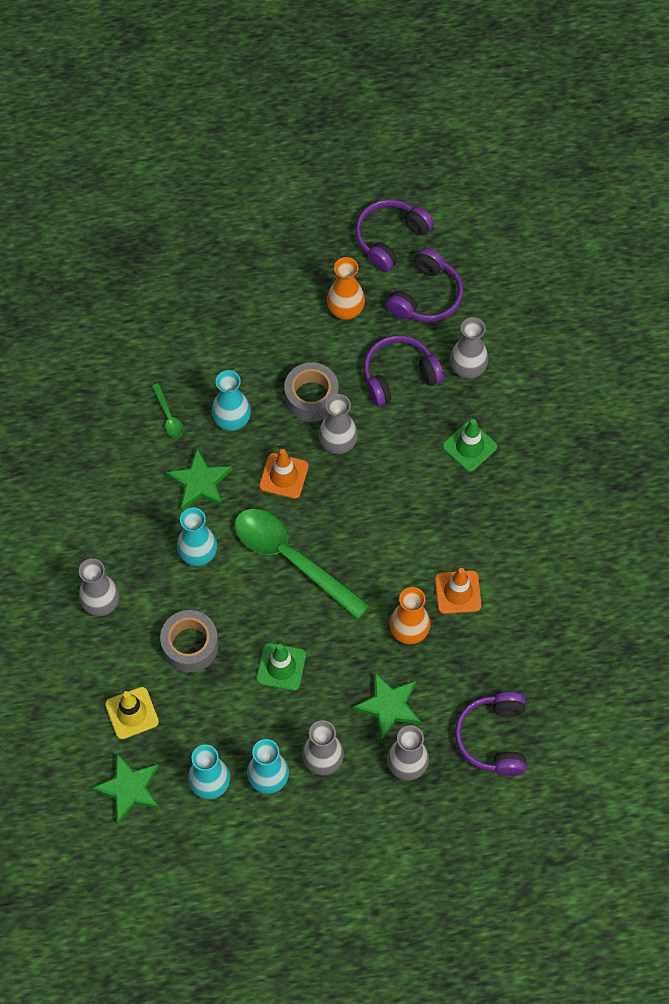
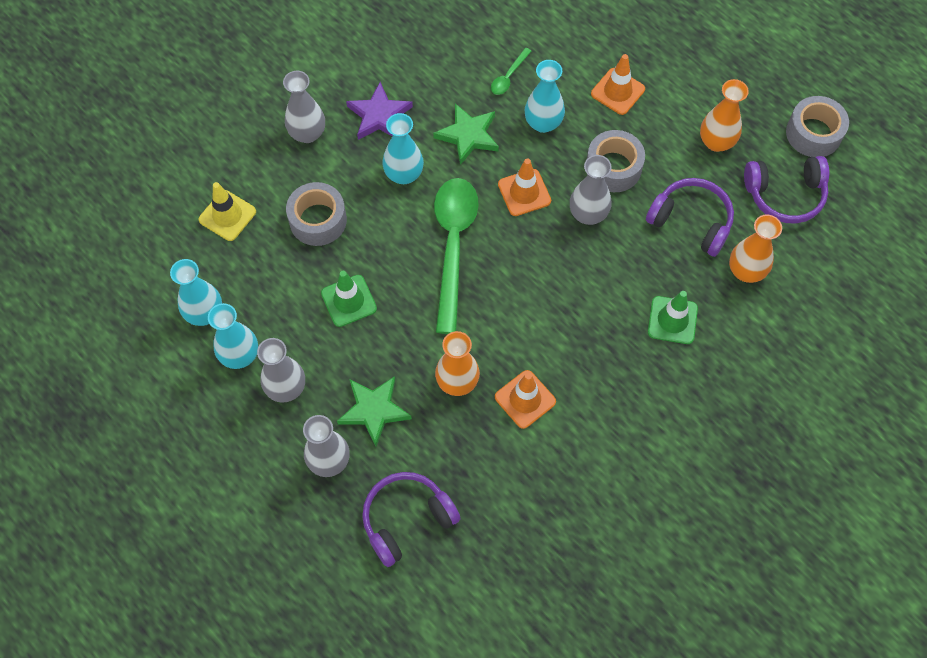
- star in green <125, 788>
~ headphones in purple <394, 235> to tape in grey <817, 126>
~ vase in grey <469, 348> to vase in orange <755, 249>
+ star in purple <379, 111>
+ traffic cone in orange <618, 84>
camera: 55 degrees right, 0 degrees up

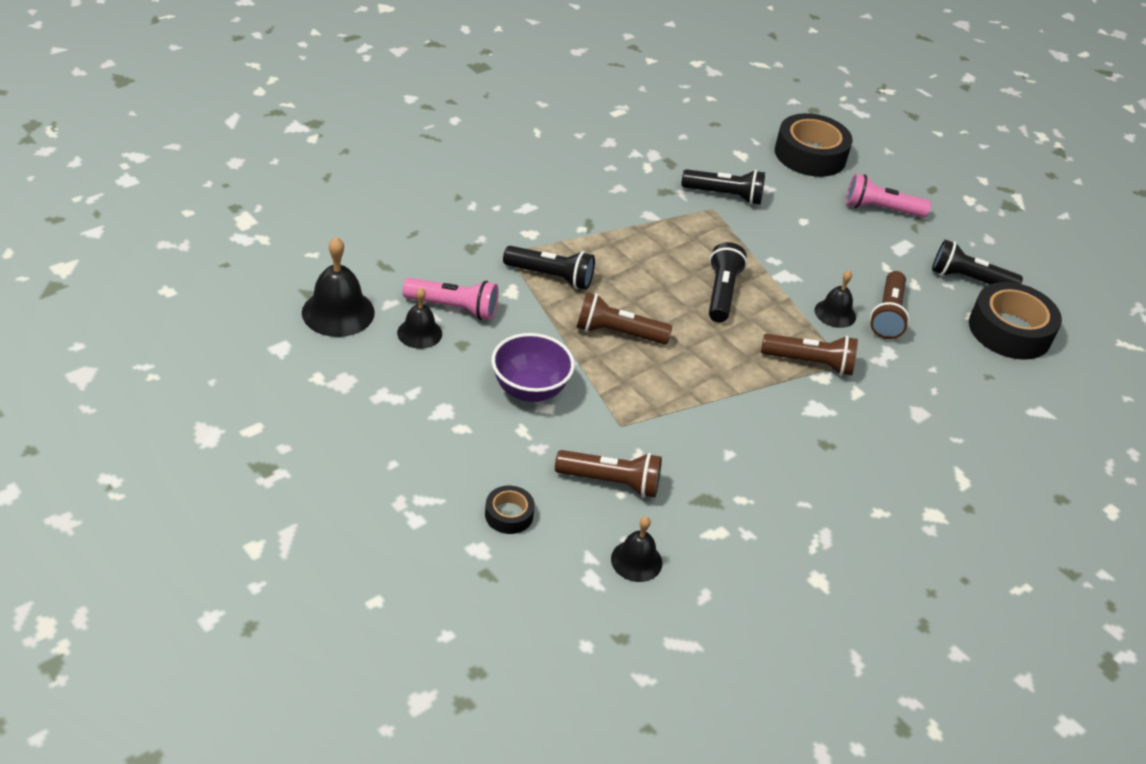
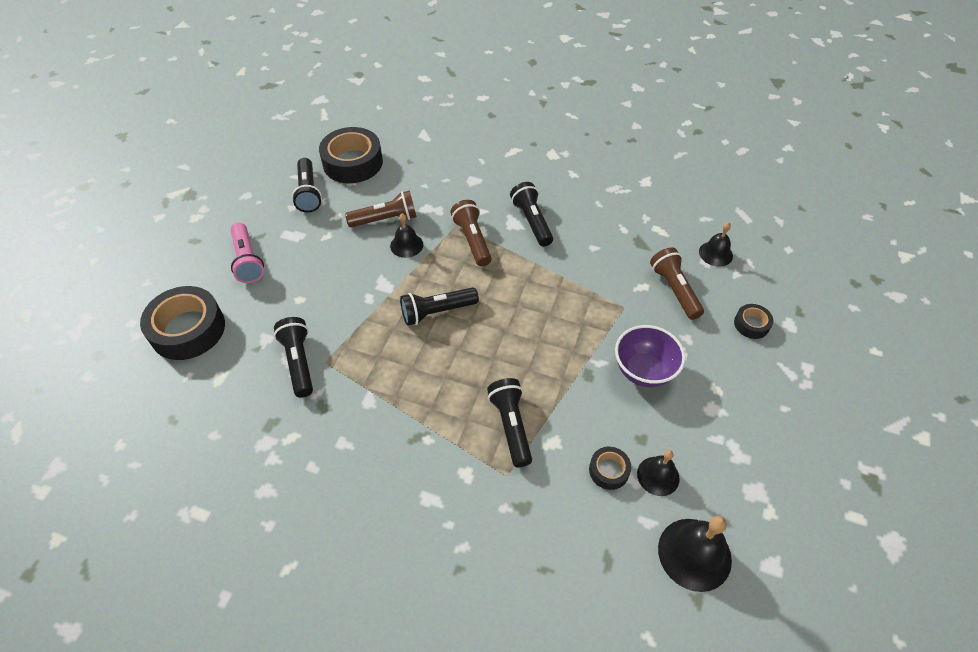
~ flashlight in pink <451, 299> to tape in black <610, 468>
- flashlight in brown <624, 318>
+ flashlight in black <531, 214>
camera: 115 degrees left, 10 degrees up

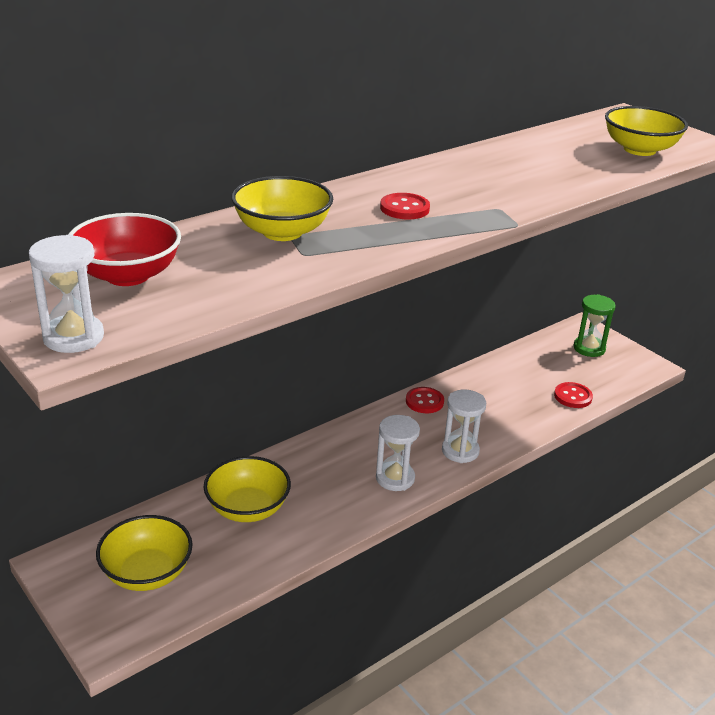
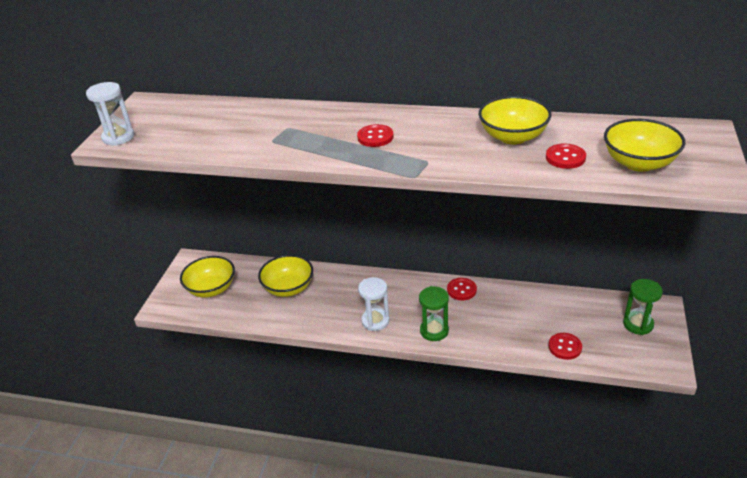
- bowl in red <125, 249>
~ bowl in yellow <282, 208> to <515, 120>
~ hourglass in white <464, 426> to hourglass in green <434, 313>
+ button in red <566, 156>
camera: 55 degrees right, 5 degrees up

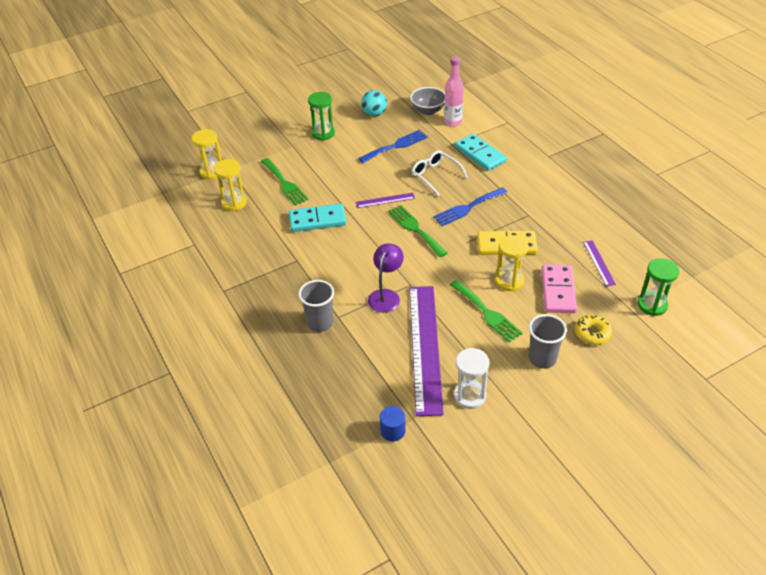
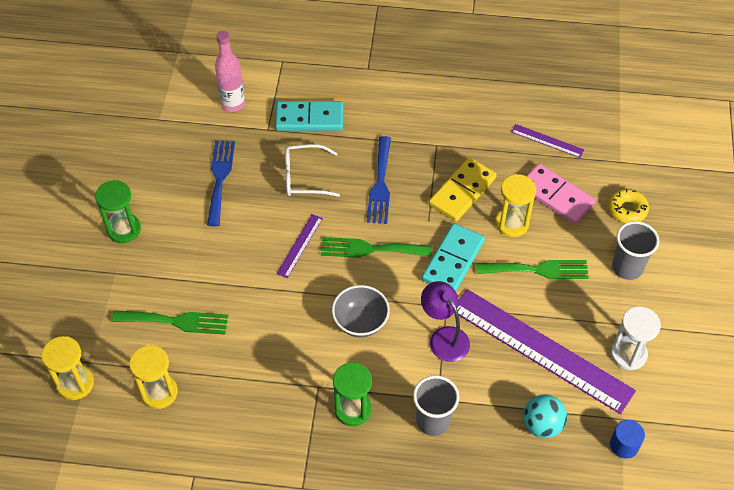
~ domino in turquoise <317, 218> to <453, 257>
~ ball in turquoise <374, 103> to <545, 416>
~ bowl in grey <427, 101> to <361, 311>
~ hourglass in green <658, 287> to <352, 394>
camera: 55 degrees left, 10 degrees up

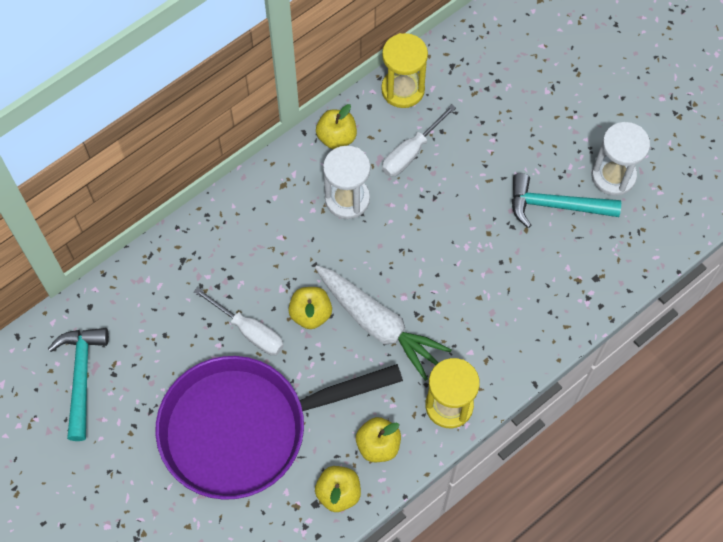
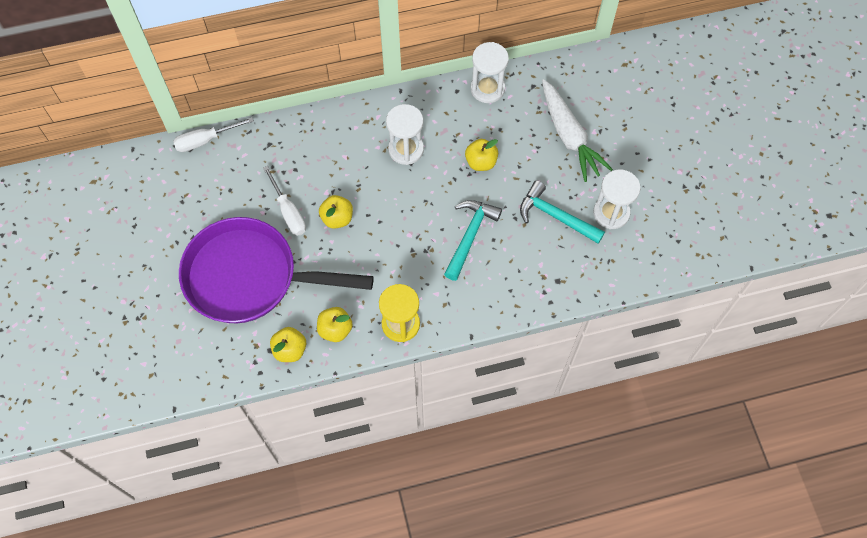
~ hammer in turquoise <78, 384> to <473, 240>
~ carrot in white <383, 323> to <577, 130>
~ apple in yellow <336, 126> to <481, 155>
~ hourglass in yellow <404, 70> to hourglass in white <490, 72>
~ screwdriver in white <419, 140> to <213, 134>
camera: 25 degrees right, 0 degrees up

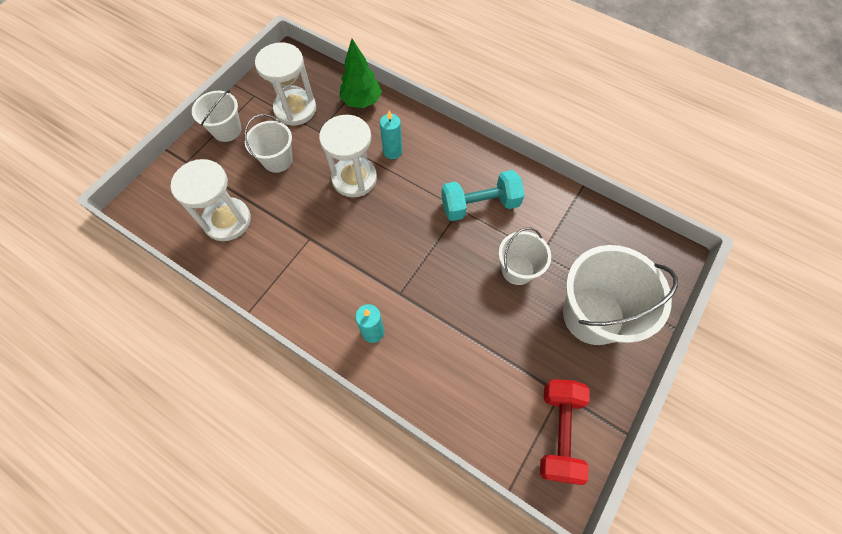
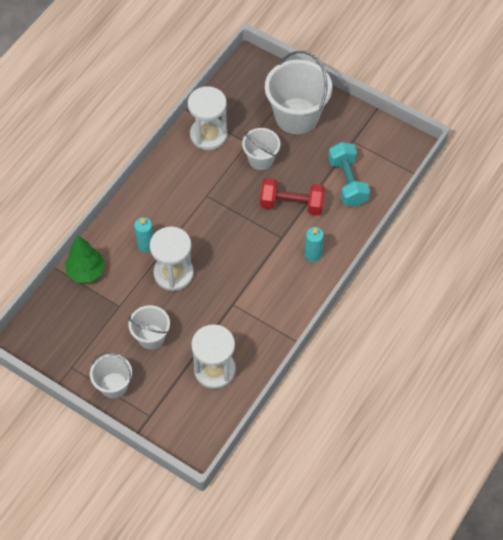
~ hourglass in white <285, 84> to <208, 118>
~ dumbbell in turquoise <483, 195> to <349, 174>
~ dumbbell in red <565, 432> to <292, 196>
camera: 90 degrees left, 5 degrees down

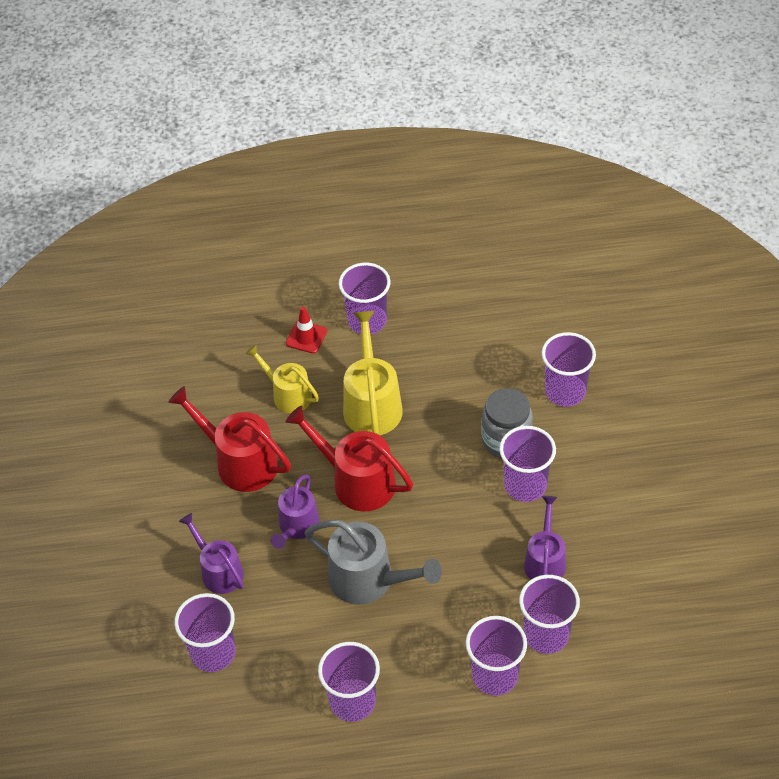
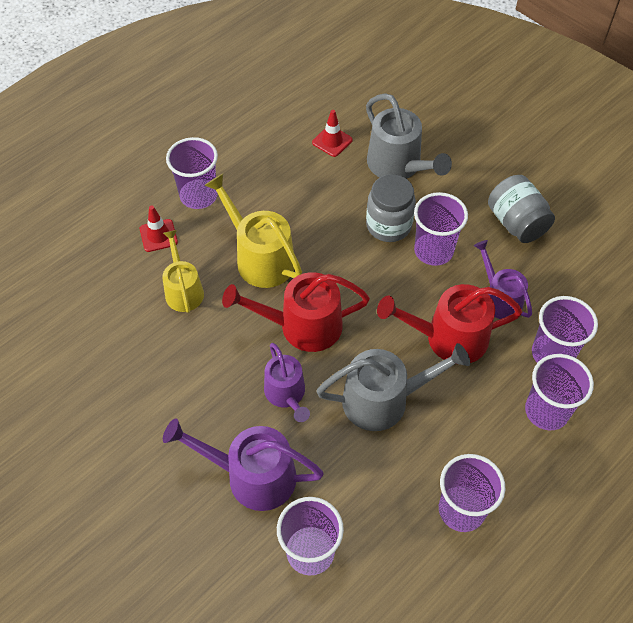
~ watering can in red <229, 439> to <449, 323>
~ watering can in purple <211, 553> = <243, 465> x1.53
~ watering can in yellow <282, 378> = <183, 271> 75 degrees clockwise
~ cup in purple <568, 369> to watering can in grey <409, 136>
+ traffic cone in red <332, 133>
+ jar in grey <521, 209>
camera: 40 degrees left, 5 degrees up

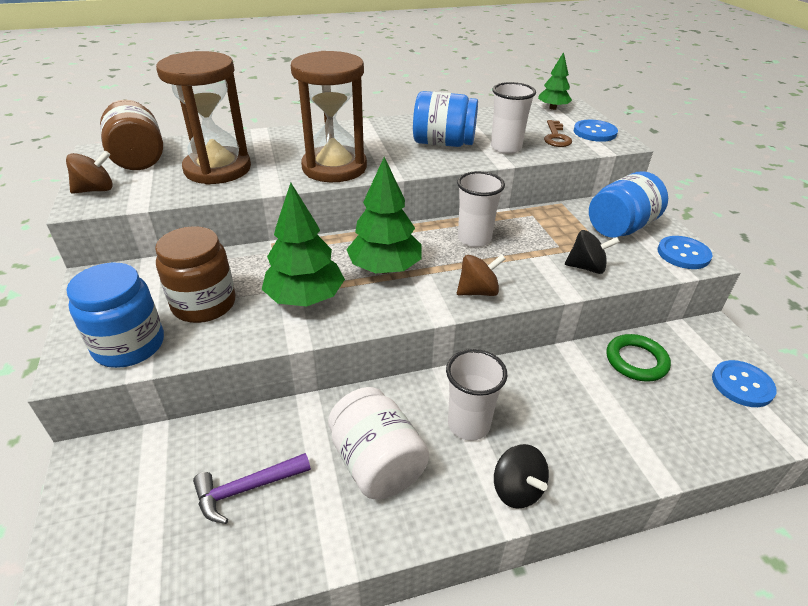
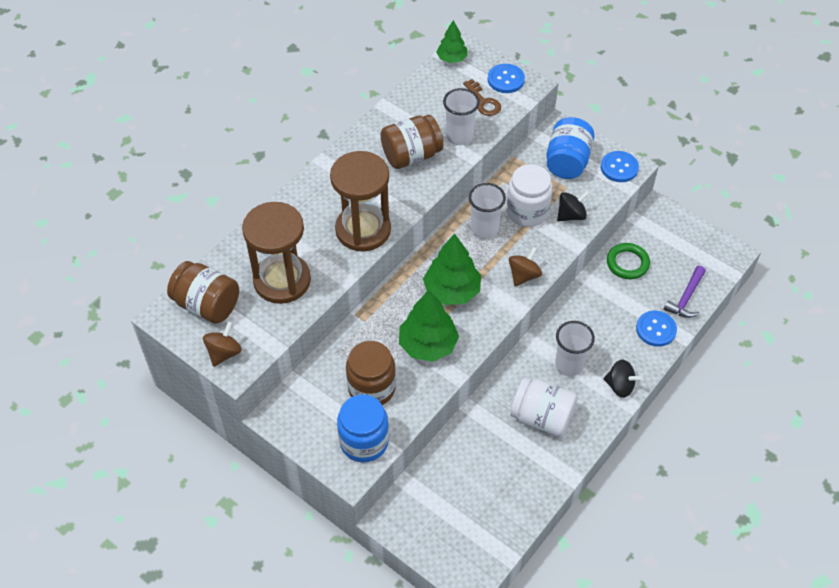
~ hammer in purple <252, 488> to <685, 292>
~ jar in blue <445, 119> to jar in brown <411, 142>
~ button in blue <744, 383> to <656, 329>
+ jar in white <529, 195>
camera: 35 degrees left, 15 degrees up

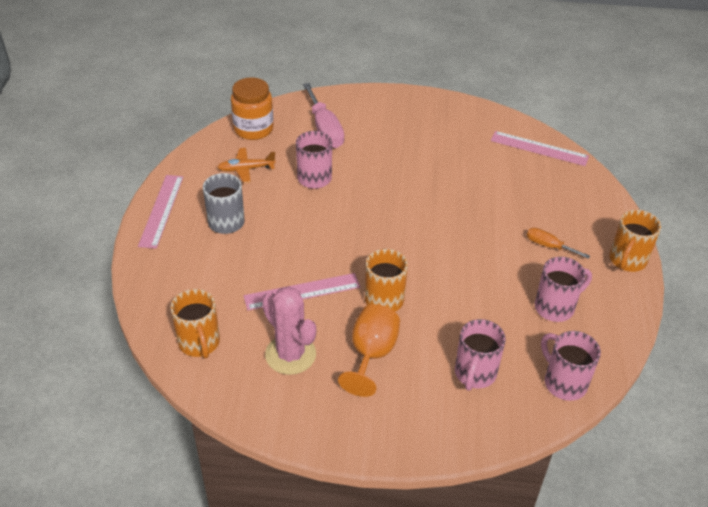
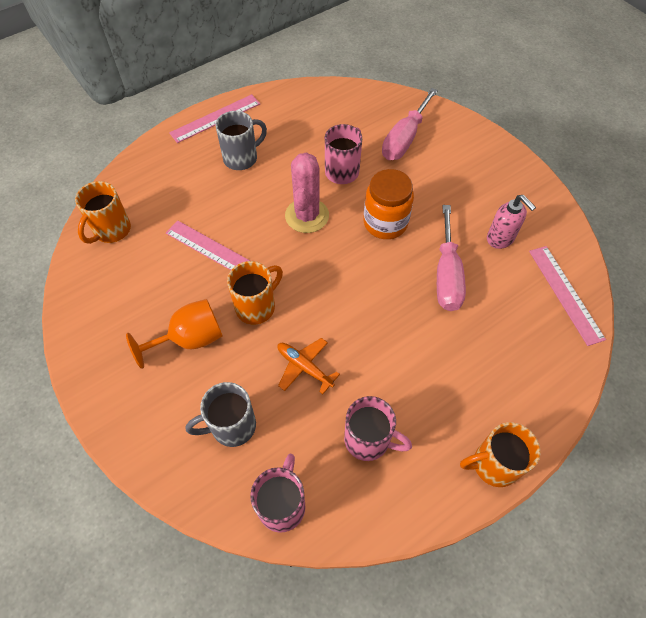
~ plane in orange <247, 165> to <308, 366>
~ jar in orange <252, 108> to <389, 204>
~ cactus in pink <289, 330> to <307, 192>
~ mug in pink <480, 355> to mug in grey <221, 414>
- screwdriver in orange <558, 243>
+ screwdriver in pink <451, 258>
+ soap dispenser in pink <511, 222>
camera: 50 degrees right, 15 degrees up

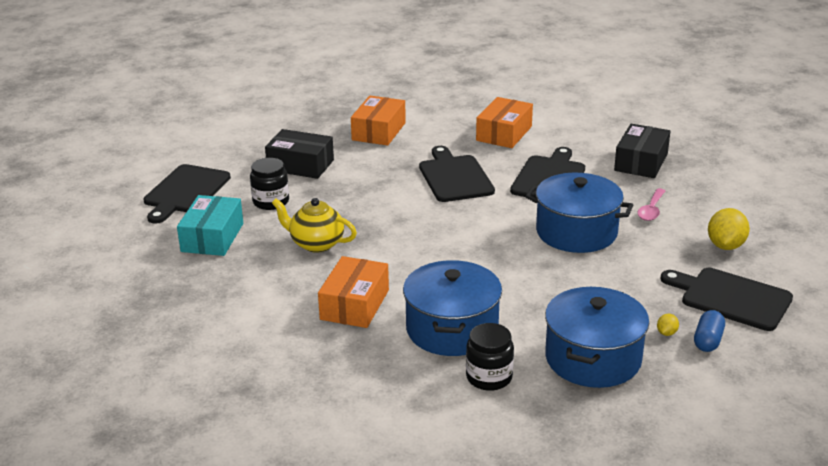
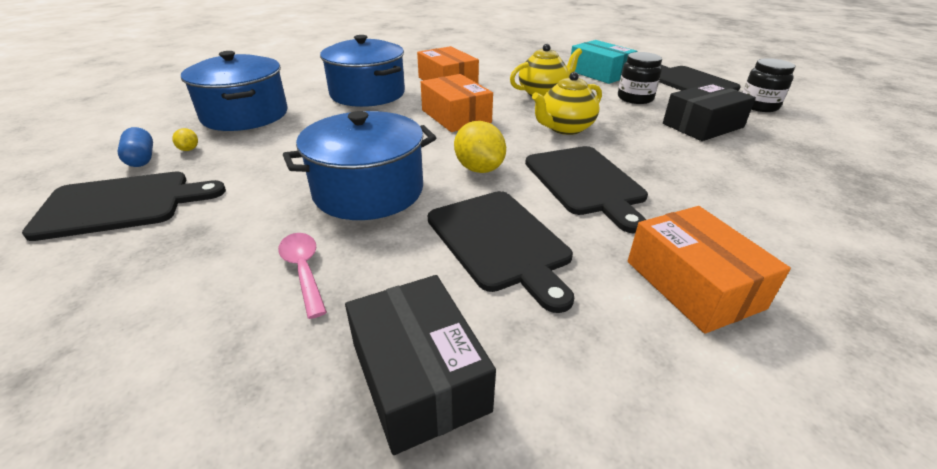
~ box in orange <378, 121> to <457, 103>
~ cutting board in black <457, 174> = <586, 189> 45 degrees clockwise
~ jar in black <490, 357> to <768, 85>
~ lemon in yellow <729, 229> to <480, 147>
+ teapot in yellow <567, 103>
camera: 130 degrees right, 5 degrees up

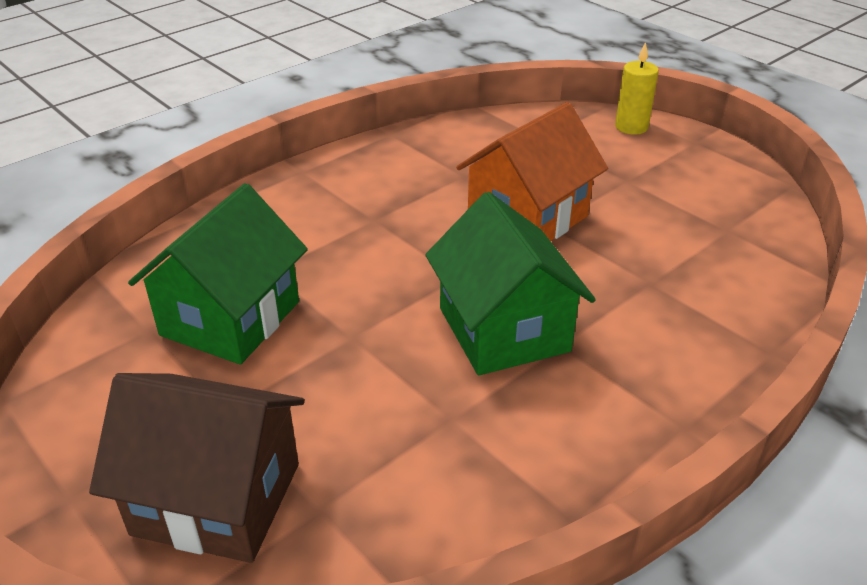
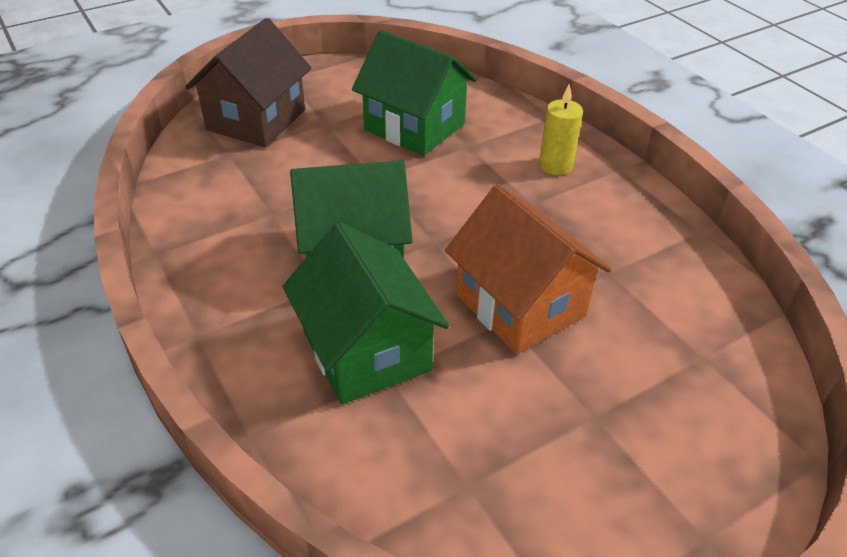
~ candle in yellow <637, 88> to <561, 129>
+ house in green <366, 313>
camera: 100 degrees right, 5 degrees up

